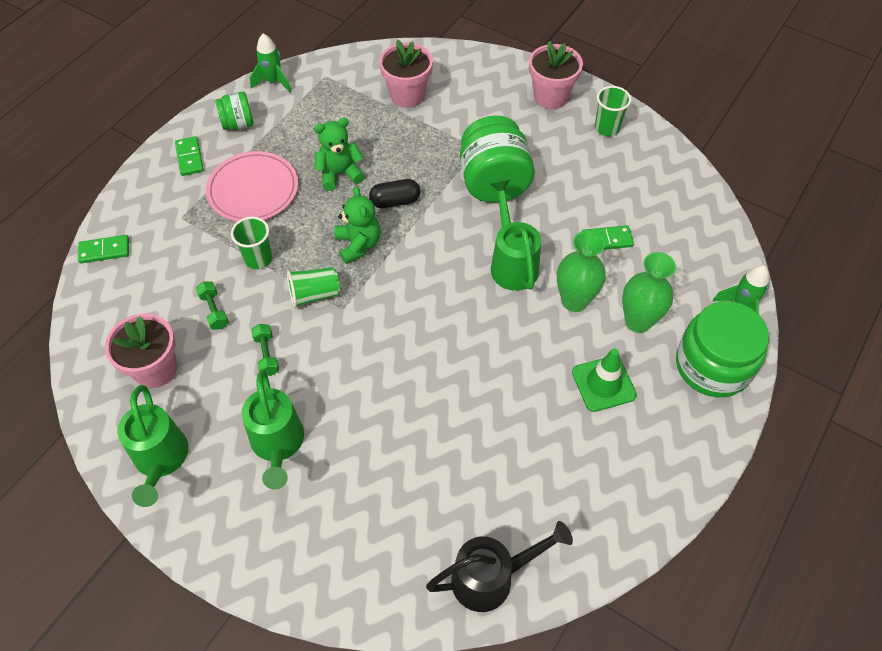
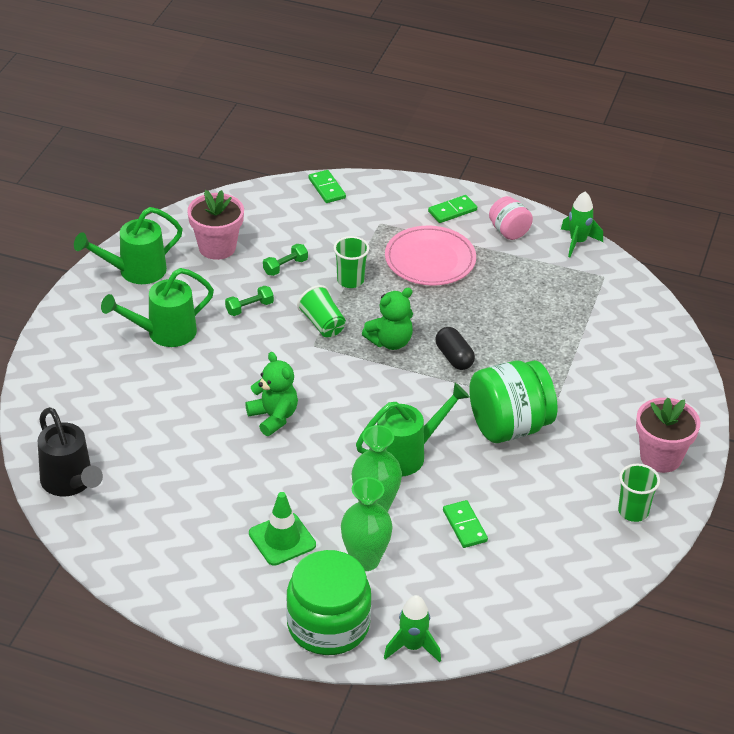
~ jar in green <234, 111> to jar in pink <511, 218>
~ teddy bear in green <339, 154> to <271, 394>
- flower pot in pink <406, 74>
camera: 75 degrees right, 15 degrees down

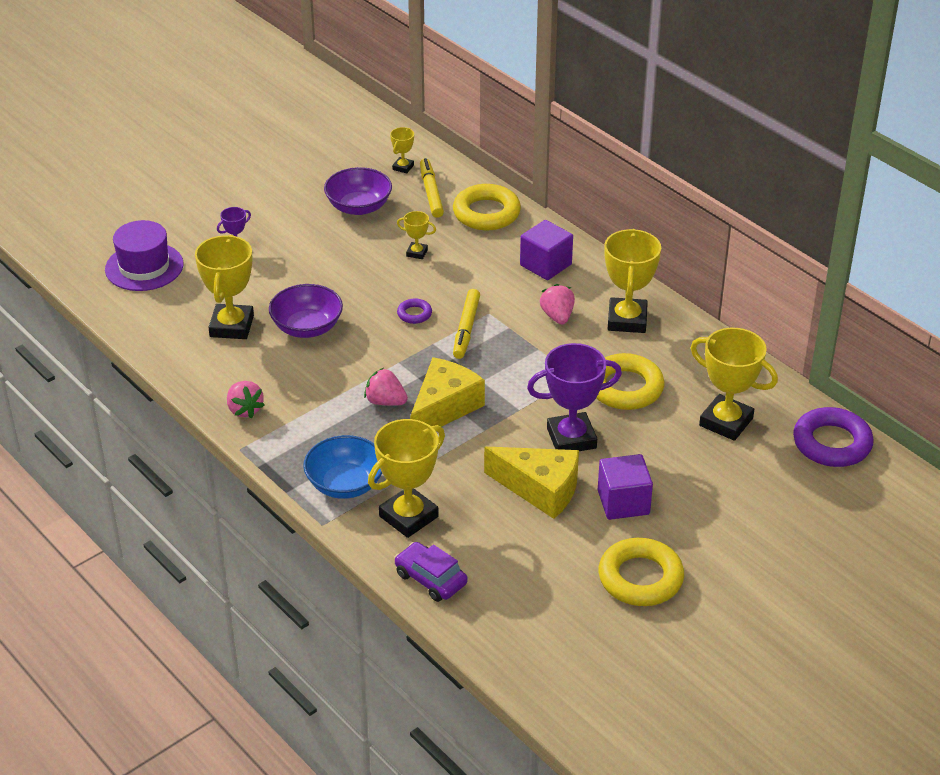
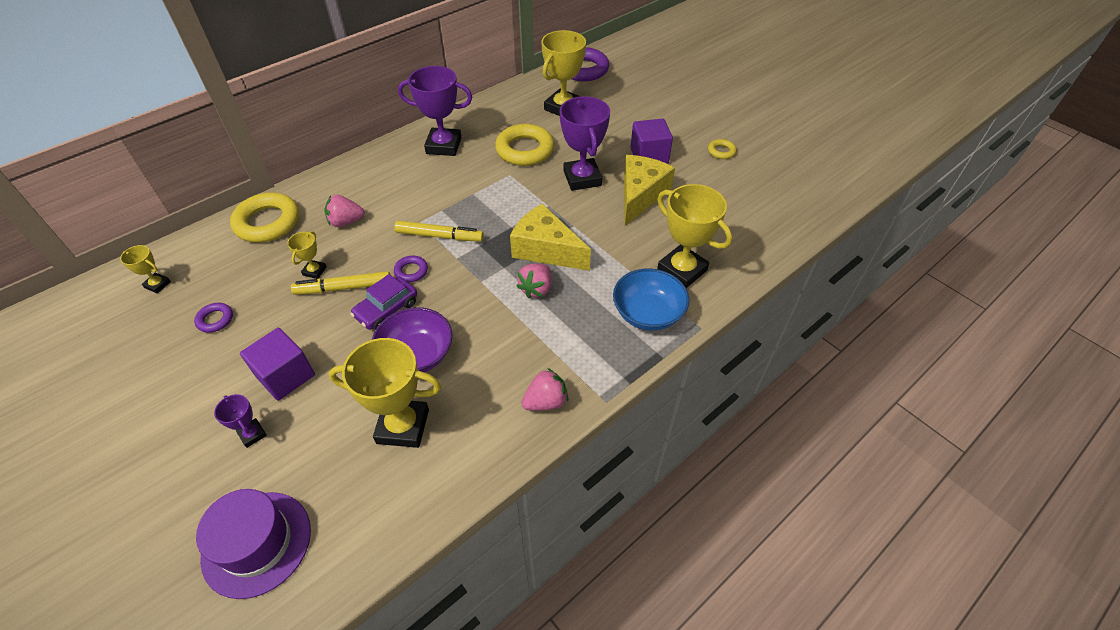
~ bowl in purple <358, 191> to ring in purple <213, 318>
~ car in purple <431, 572> to <383, 302>
~ marker in yellow <432, 188> to <341, 283>
~ cube in purple <546, 250> to <277, 364>
~ strawberry in pink <557, 304> to <345, 211>
~ ring in yellow <641, 572> = <722, 149> x0.48
~ trophy in yellow <632, 281> to trophy in purple <435, 111>
camera: 90 degrees left, 10 degrees up

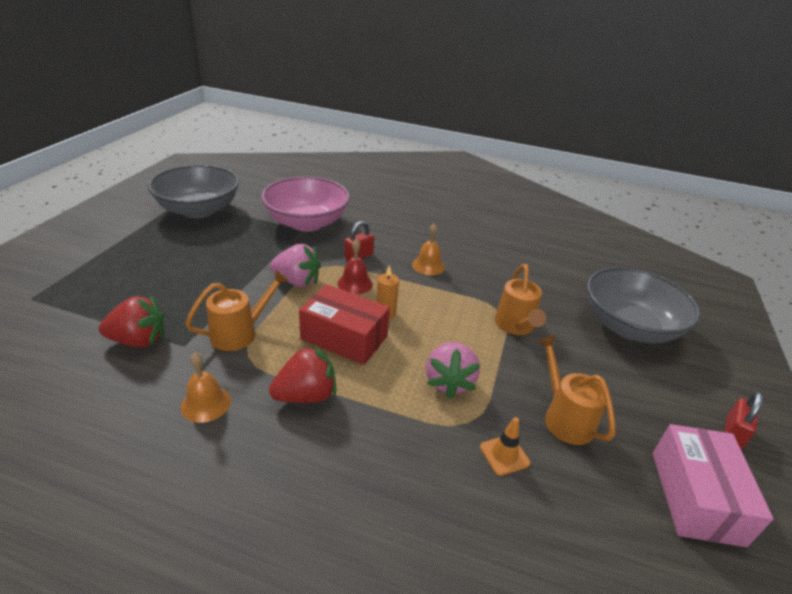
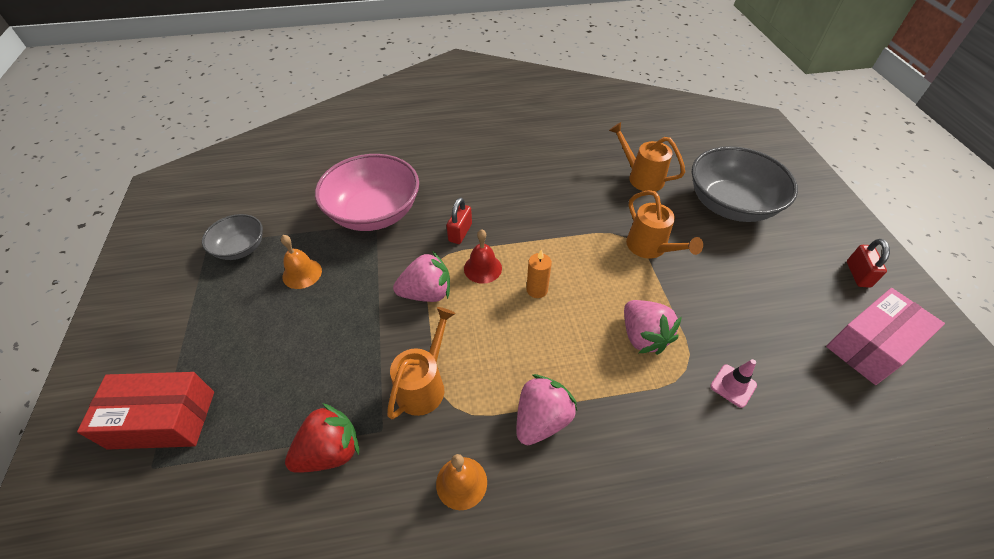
~ bowl in grey <193, 191> = <232, 237> x0.54
~ strawberry in red <302, 373> to strawberry in pink <547, 409>
~ box in red <344, 324> to <145, 411>
~ bell in orange <428, 249> to <301, 262>
~ traffic cone in orange <505, 446> to traffic cone in pink <733, 383>
~ watering can in orange <576, 390> to <647, 156>
~ box in pink <713, 485> = <885, 336> 75 degrees clockwise
camera: 25 degrees left, 15 degrees up

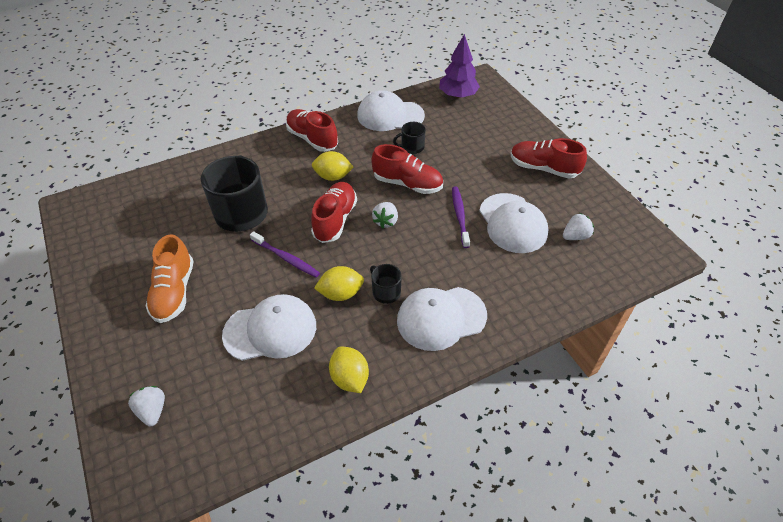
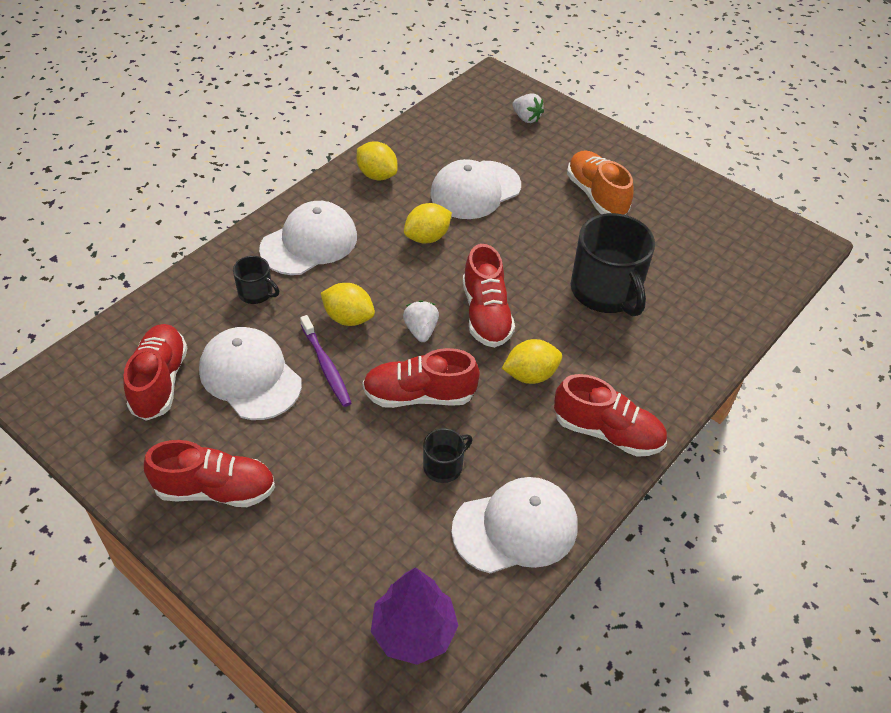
- toothbrush in purple <285, 254>
~ mug in black <386, 284> to <256, 280>
~ strawberry in white <578, 226> to shoe in red <155, 372>
+ lemon in yellow <348, 304>
camera: 155 degrees right, 0 degrees up

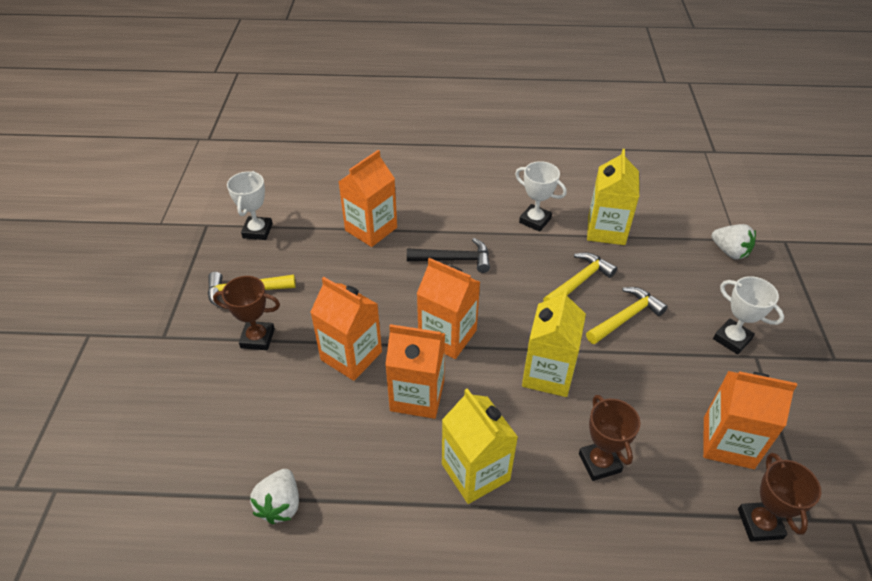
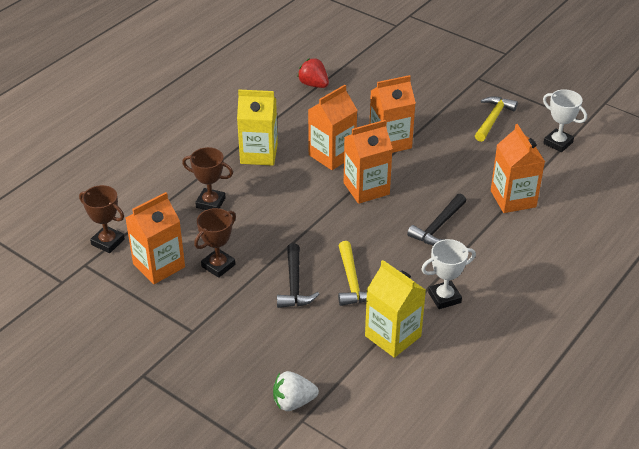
~ trophy in brown <246, 313> to <215, 243>
~ strawberry in white <274, 496> to strawberry in red <313, 73>
- carton in yellow <554, 343>
~ hammer in yellow <627, 315> to hammer in black <298, 275>
- trophy in white <748, 315>
camera: 125 degrees right, 5 degrees down

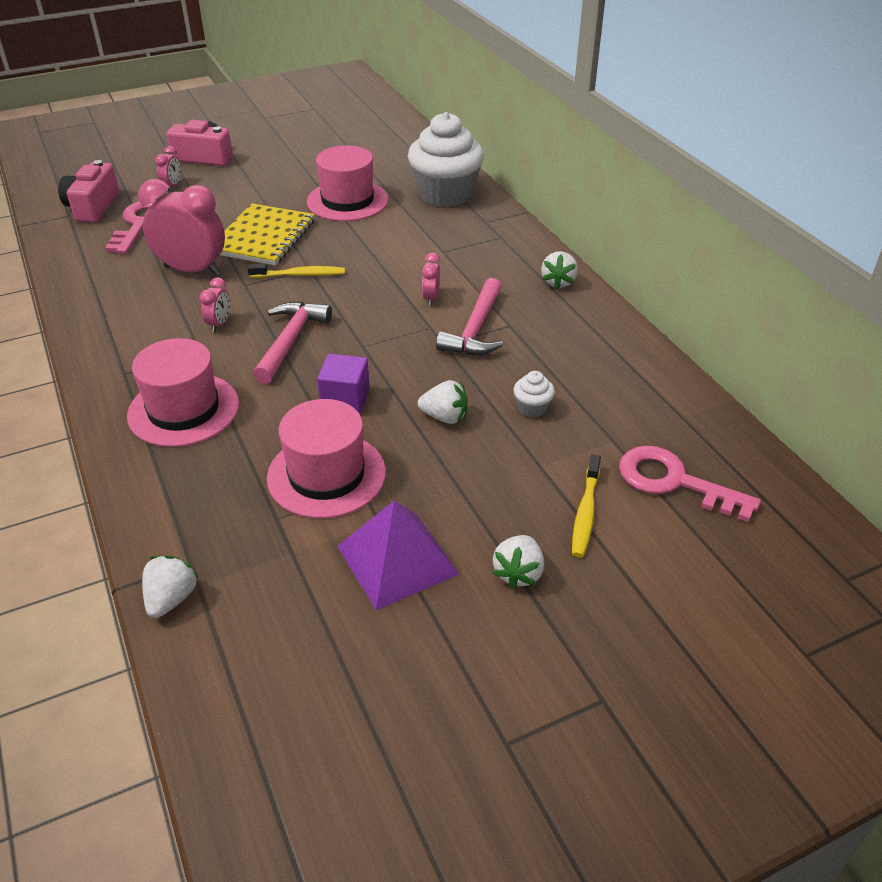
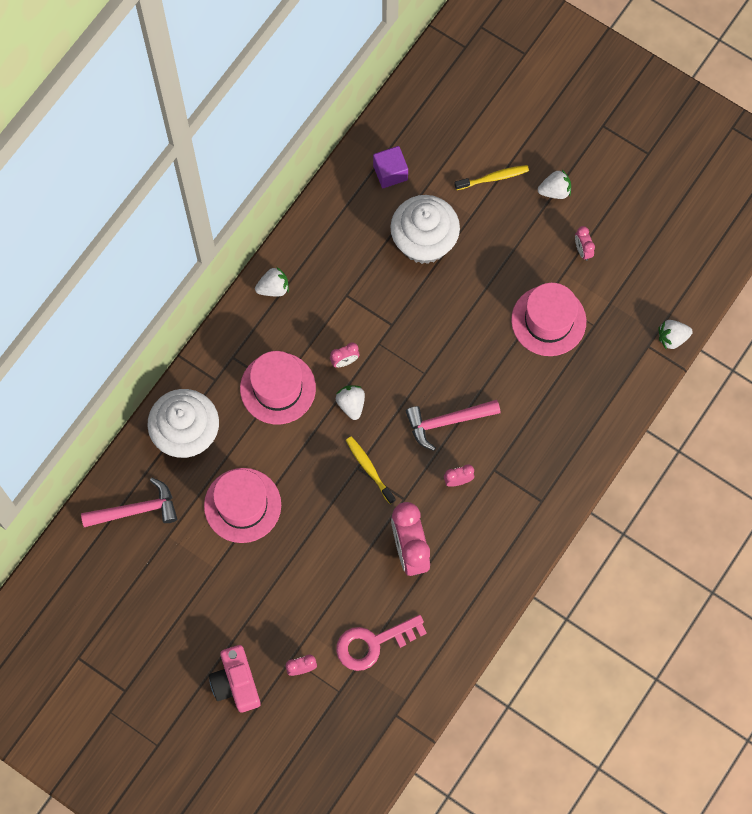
- camera in pink <89, 191>
~ hat in pink <183, 392> to <278, 387>
- notebook in yellow <267, 234>
~ cube in purple <343, 384> to <390, 167>
~ pyramid in purple <398, 555> to clock in pink <585, 243>
~ strawberry in white <443, 402> to <350, 402>
~ hammer in pink <469, 316> to <129, 502>
~ cupcake in white <534, 394> = <425, 229> x2.48
- key in pink <690, 484>
camera: 120 degrees left, 30 degrees up

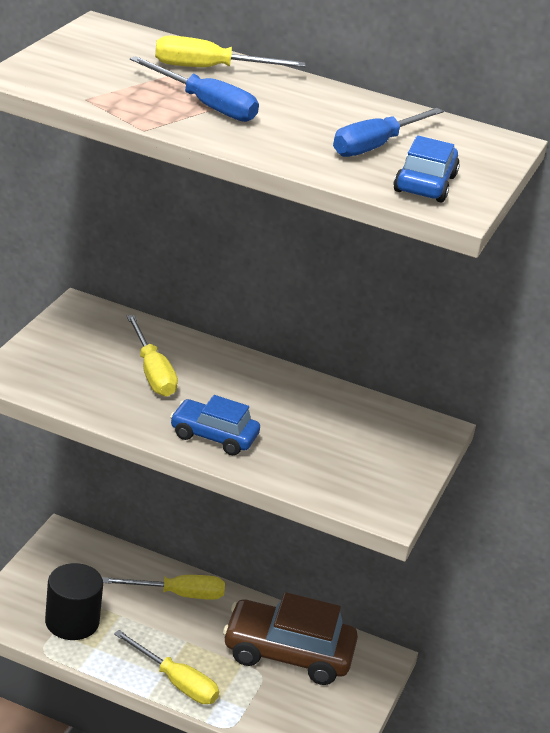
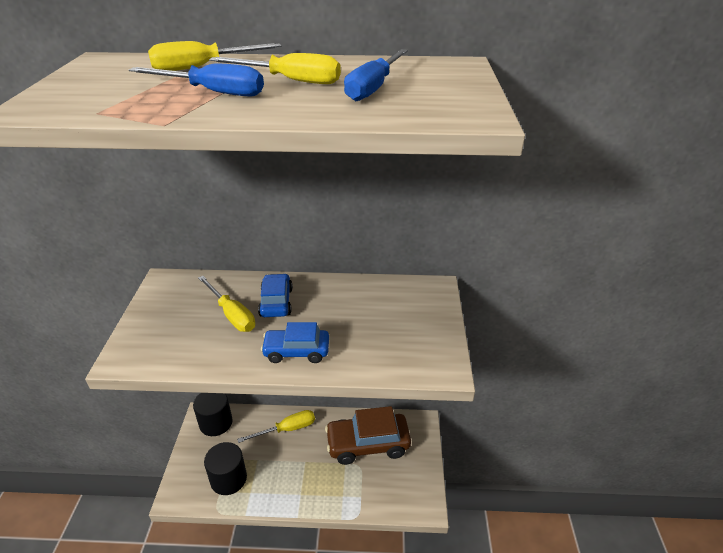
~ screwdriver in yellow <166, 667> to <275, 68>
~ car in blue <426, 169> to <275, 295>
+ cylinder in black <213, 414>
camera: 15 degrees left, 5 degrees up

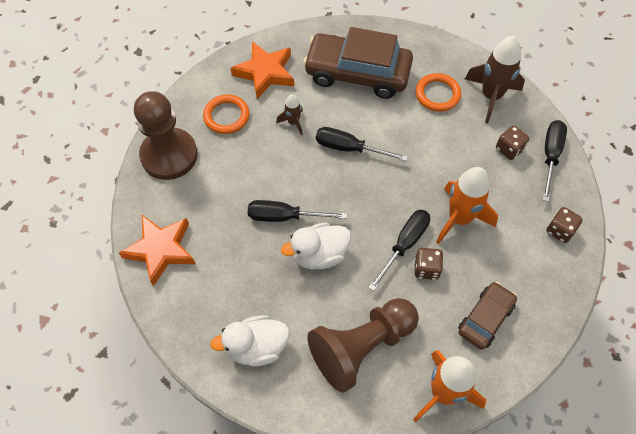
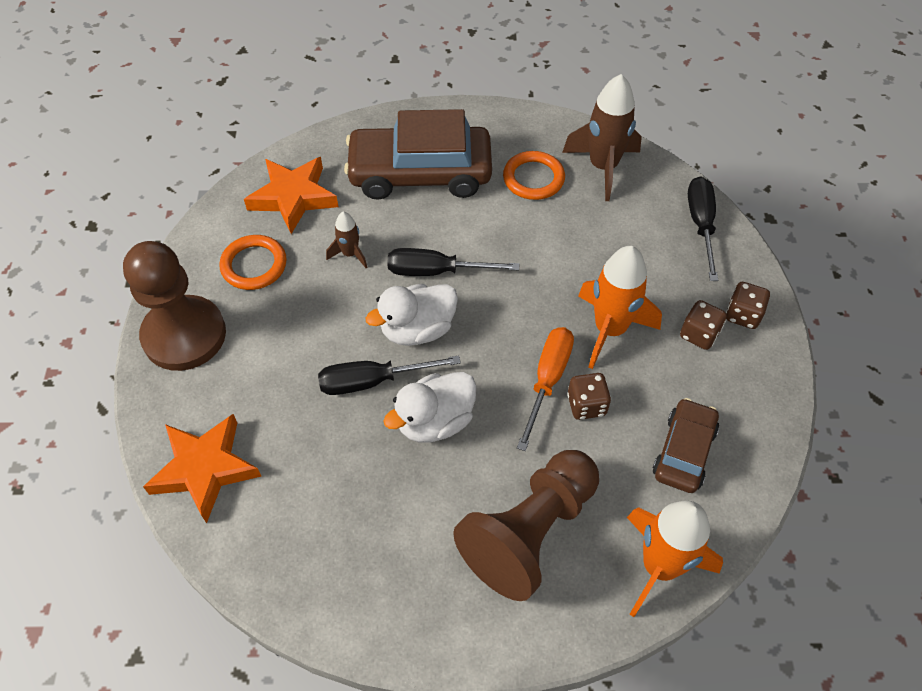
~ duck in white <249, 340> to <411, 315>
~ screwdriver in black <399, 250> to screwdriver in orange <545, 389>
~ dice in brown <512, 143> to <703, 325>
camera: 15 degrees left, 5 degrees down

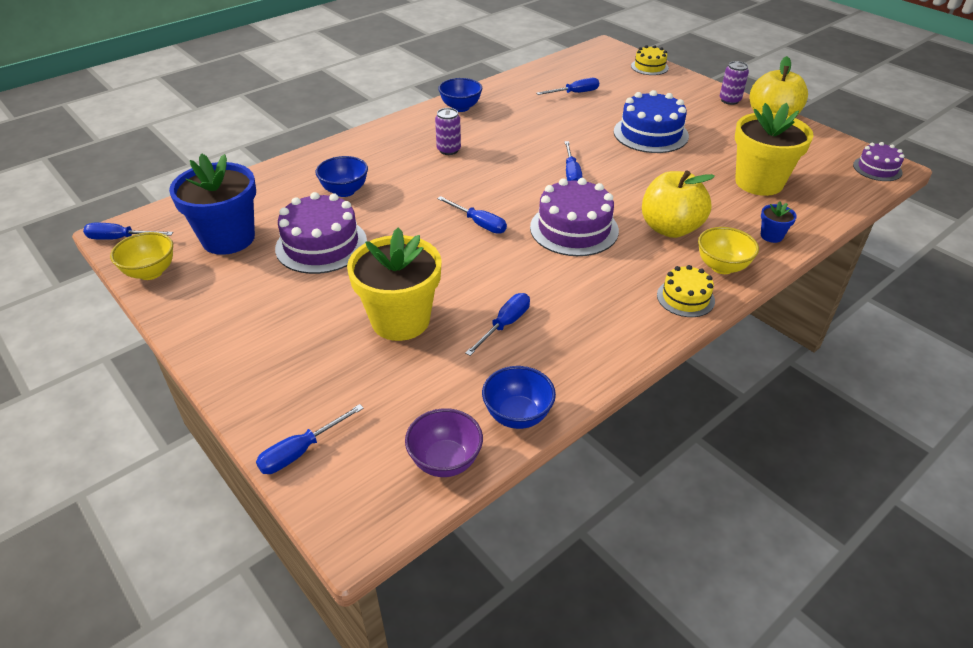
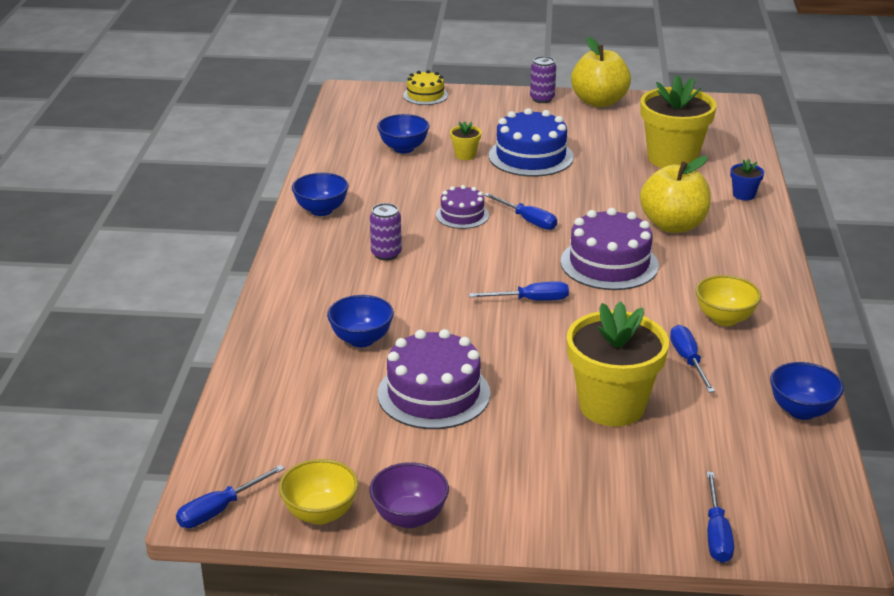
- flower pot in blue <212, 204>
~ bowl in purple <444, 442> to <409, 495>
~ screwdriver in blue <568, 86> to bowl in blue <403, 133>
- cake in yellow <686, 291>
~ bowl in yellow <728, 250> to <729, 300>
~ cake in purple <878, 161> to <462, 207>
+ flower pot in yellow <465, 140>
camera: 45 degrees left, 10 degrees down

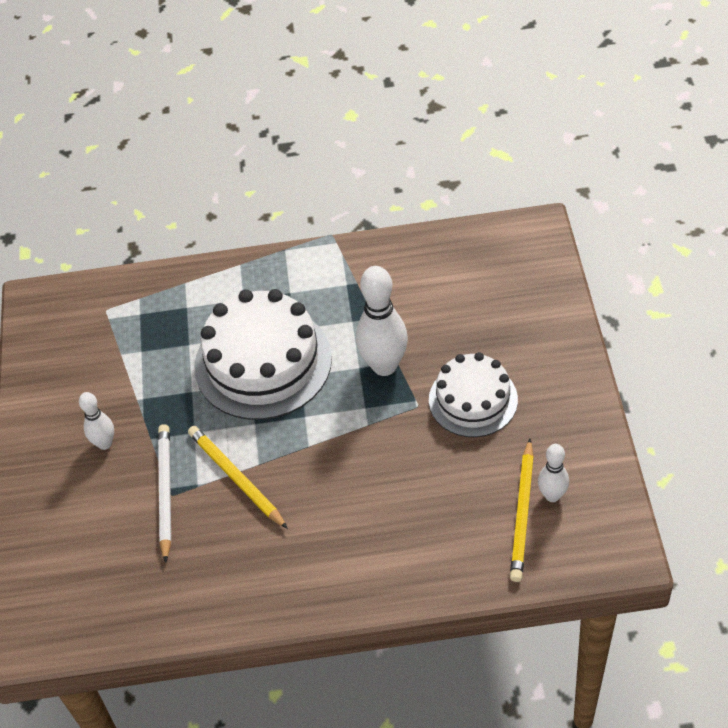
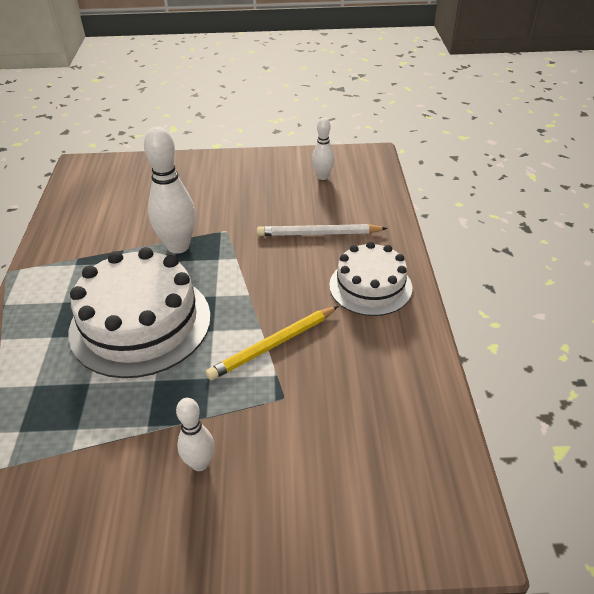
~ pencil in white <164, 493> to <322, 230>
~ cake in white <473, 394> to <370, 278>
- pencil in yellow <522, 510>
camera: 90 degrees left, 10 degrees down

